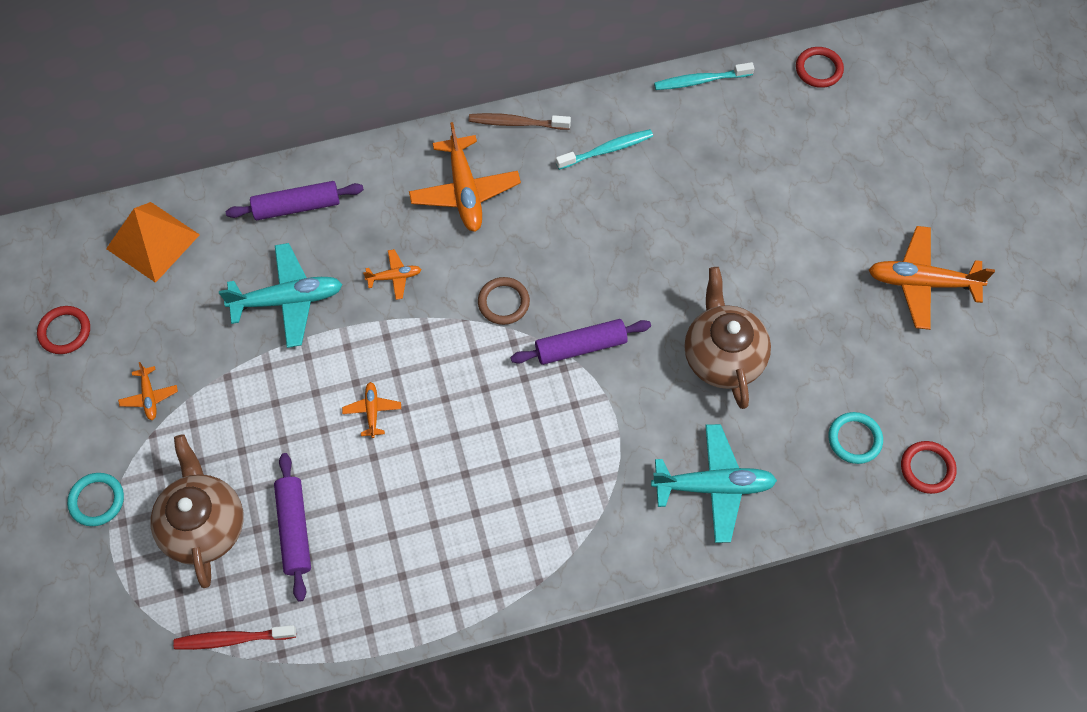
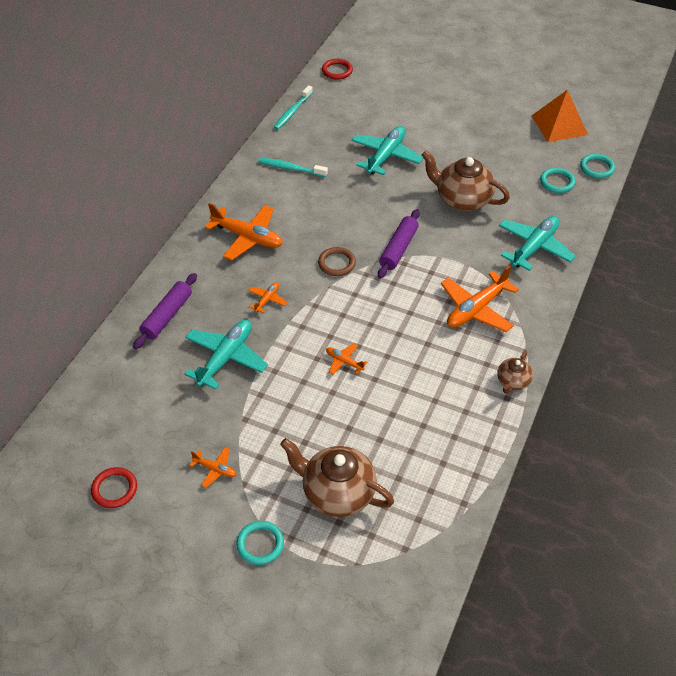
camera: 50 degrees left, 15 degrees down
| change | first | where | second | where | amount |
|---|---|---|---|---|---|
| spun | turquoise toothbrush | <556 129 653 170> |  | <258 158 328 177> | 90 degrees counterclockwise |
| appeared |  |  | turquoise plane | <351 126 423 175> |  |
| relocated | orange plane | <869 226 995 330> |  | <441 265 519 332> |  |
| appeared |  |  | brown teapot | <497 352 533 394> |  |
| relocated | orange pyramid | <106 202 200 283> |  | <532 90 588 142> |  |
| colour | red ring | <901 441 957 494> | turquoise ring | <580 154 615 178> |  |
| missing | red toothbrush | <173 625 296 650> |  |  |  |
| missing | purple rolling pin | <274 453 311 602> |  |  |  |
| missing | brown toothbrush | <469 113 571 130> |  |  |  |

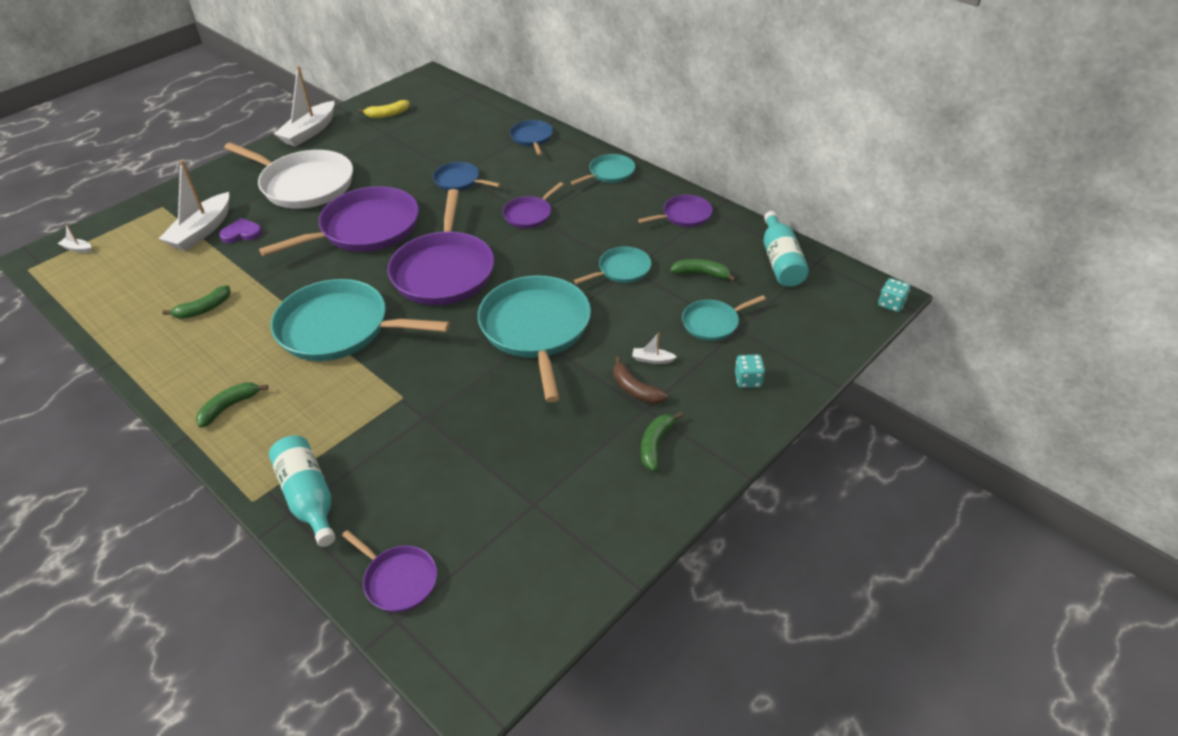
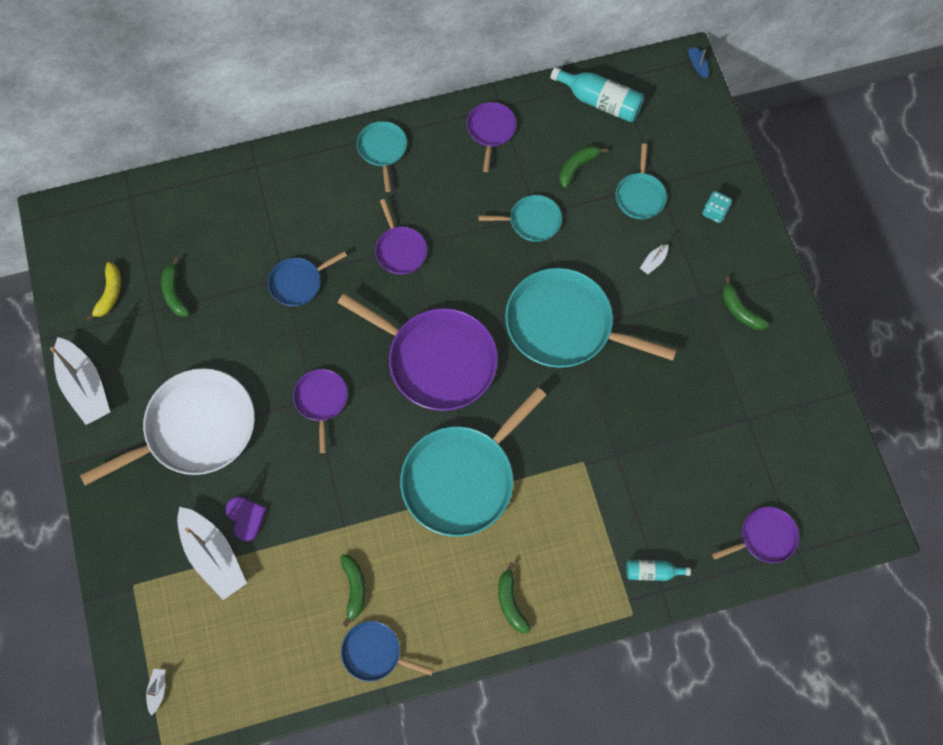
camera: 60 degrees left, 25 degrees up
| change | first | where | second | where | amount |
|---|---|---|---|---|---|
| spun | white boat | <58 223 92 253> |  | <146 669 165 716> | 135 degrees clockwise |
| appeared |  |  | green banana | <161 258 190 317> |  |
| spun | purple heart | <219 218 262 243> |  | <226 497 266 541> | 135 degrees clockwise |
| size | purple pan | <259 186 419 256> |  | <293 369 348 453> | x0.50 |
| relocated | blue pan | <510 120 553 156> |  | <341 621 434 682> |  |
| spun | turquoise pan | <574 247 651 284> |  | <478 195 562 242> | 90 degrees clockwise |
| size | turquoise bottle | <269 436 335 547> |  | <627 560 691 581> | x0.57 |
| exchanged | turquoise dice | <878 278 910 312> | blue boat | <688 47 708 78> |  |
| missing | brown banana | <614 357 668 404> |  |  |  |

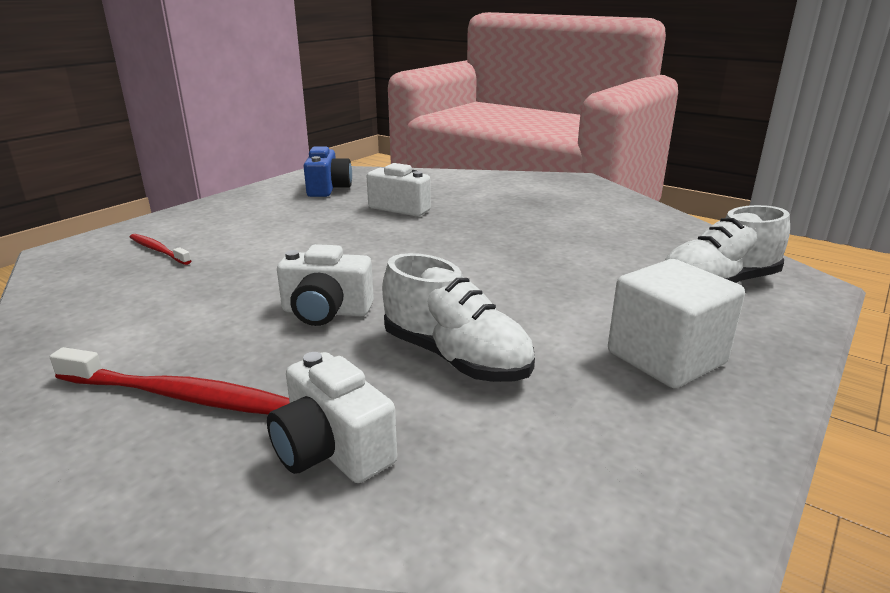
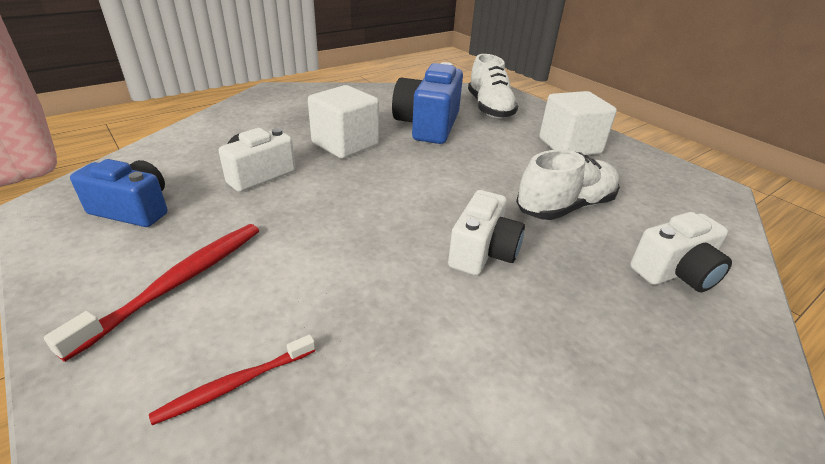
camera: 75 degrees left, 10 degrees up
| change | first | where | second | where | amount |
|---|---|---|---|---|---|
| relocated | red toothbrush | <50 347 290 415> |  | <44 224 259 362> |  |
| appeared |  |  | white cube | <308 85 379 159> |  |
| appeared |  |  | blue camera | <392 62 463 144> |  |

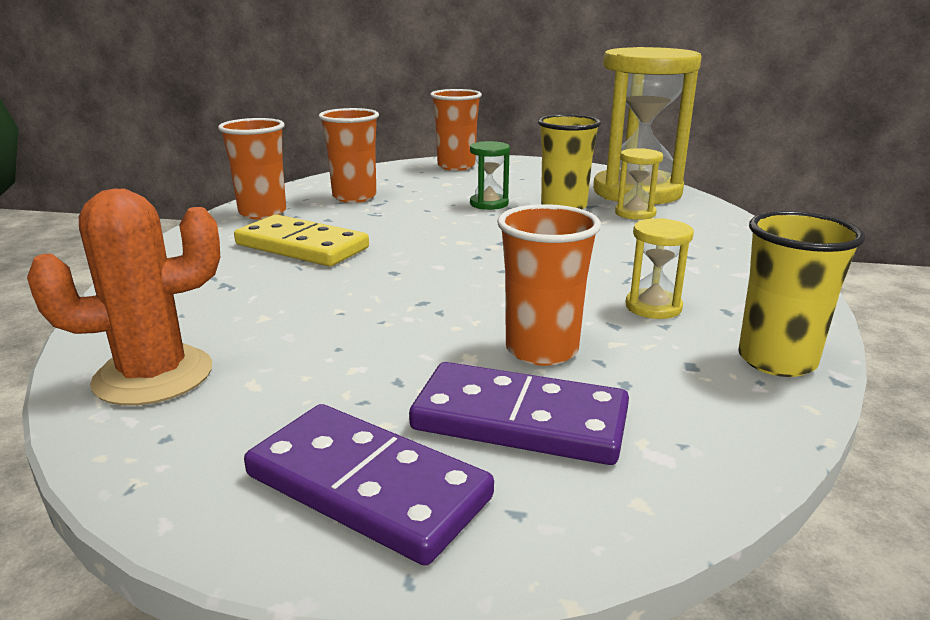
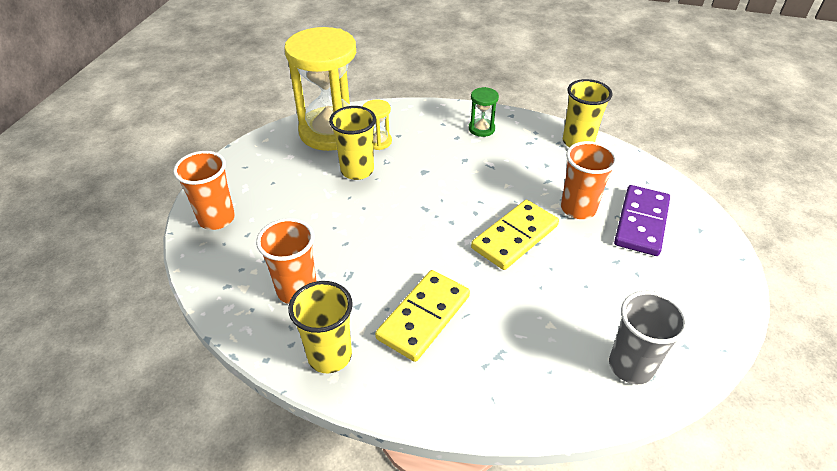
camera: 85 degrees left, 20 degrees up
| change | first | where | second | where | amount |
|---|---|---|---|---|---|
| colour | orange cup | <218 118 286 219> | yellow cup | <288 281 353 373> |  |
| relocated | green hourglass | <470 141 510 210> |  | <469 87 499 137> |  |
| appeared |  |  | yellow domino | <471 200 559 270> |  |
| exchanged | orange cactus | <27 189 220 406> | grey cup | <609 291 688 384> |  |
| missing | purple domino | <244 404 494 566> |  |  |  |
| missing | yellow hourglass | <625 218 694 319> |  |  |  |

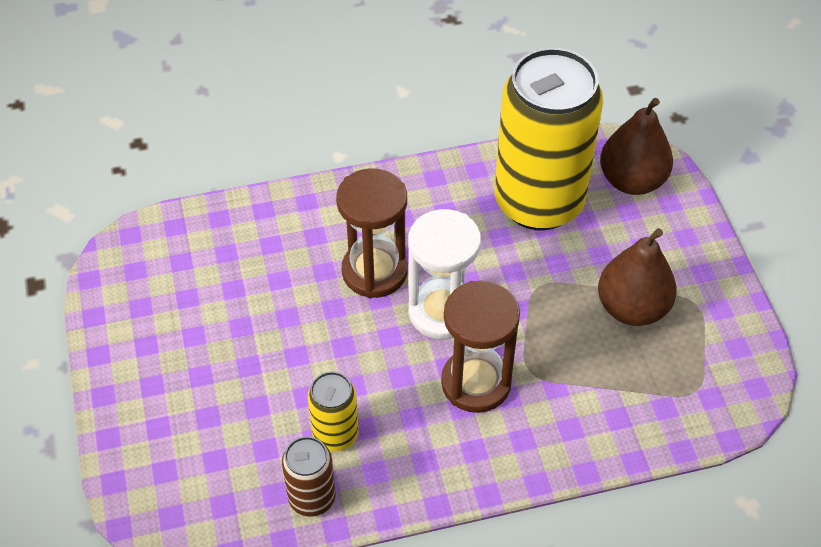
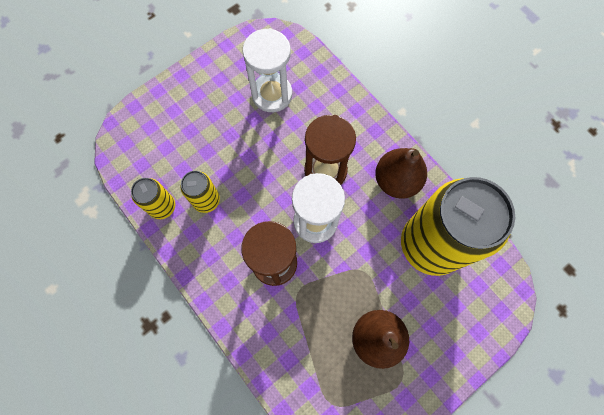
camera: 65 degrees right, 20 degrees up
| change | first | where | second | where | amount |
|---|---|---|---|---|---|
| colour | brown can | <282 436 336 516> | yellow can | <131 178 175 219> |  |
| appeared |  |  | white hourglass | <243 28 292 112> |  |
| relocated | brown pear | <600 98 673 195> |  | <375 148 427 199> |  |

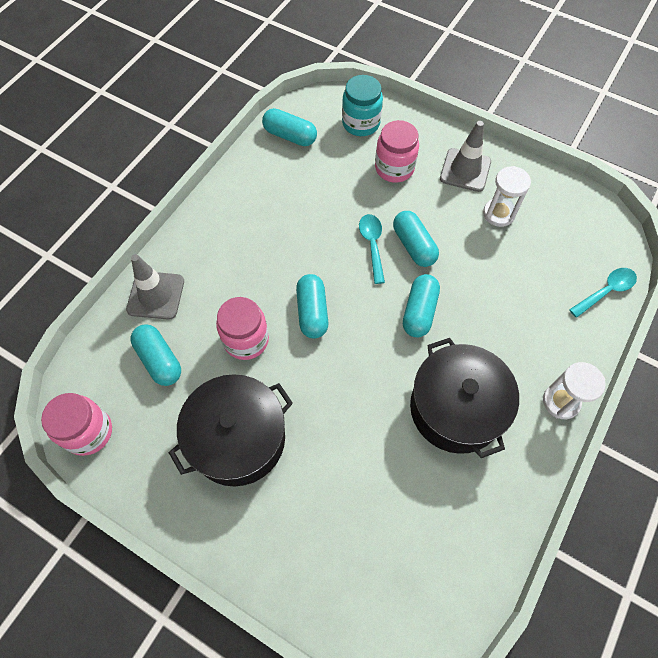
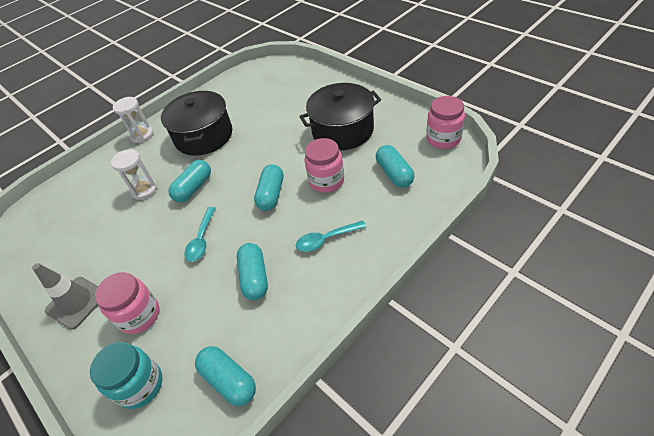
camera: 160 degrees left, 15 degrees down
| change | first | where | second | where | amount |
|---|---|---|---|---|---|
| relocated | white hourglass | <483 166 531 227> |  | <111 149 158 200> |  |
| relocated | turquoise capsule | <393 211 439 267> |  | <237 243 268 300> |  |
| relocated | turquoise spoon | <569 268 637 318> |  | <296 220 366 252> |  |
| missing | grey traffic cone | <126 254 184 320> |  |  |  |

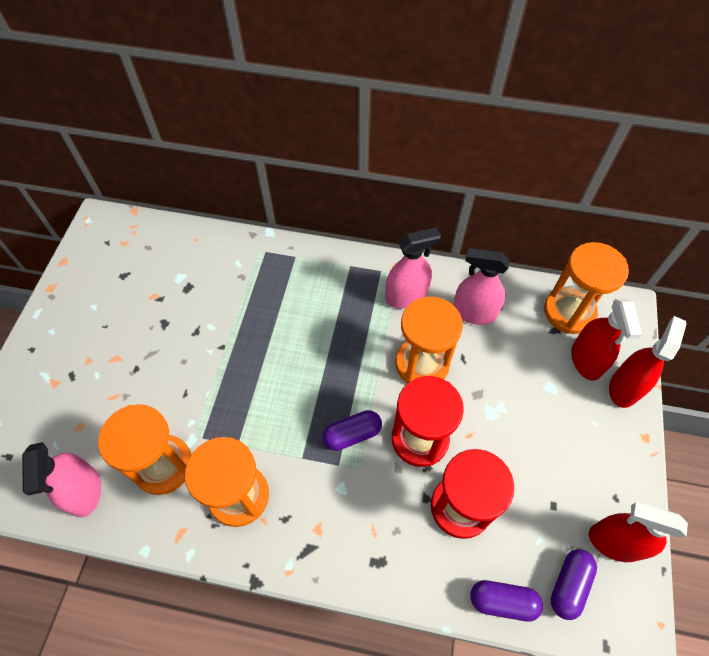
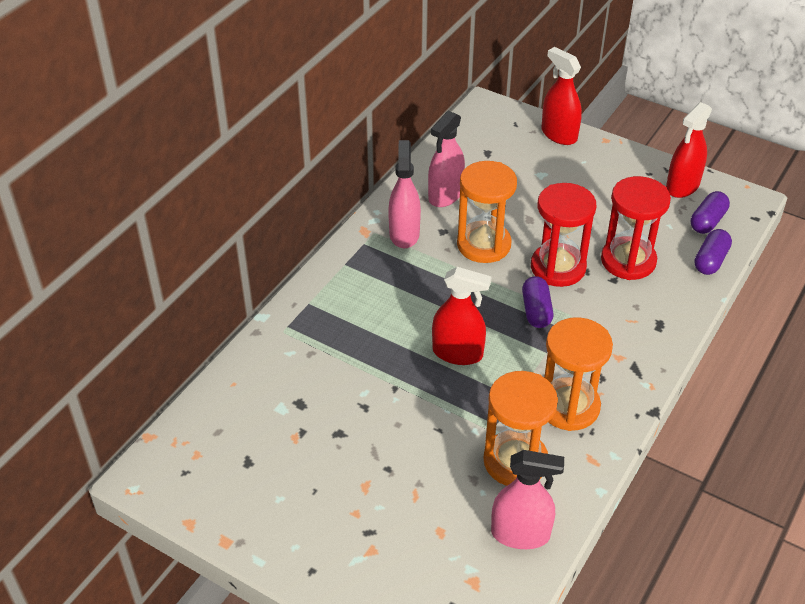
camera: 70 degrees left, 15 degrees down
| change | first | where | second | where | amount |
|---|---|---|---|---|---|
| relocated | red spray bottle | <571 298 642 381> |  | <432 267 491 365> |  |
| spun | purple capsule | <551 549 597 620> |  | <691 191 730 234> | 75 degrees clockwise |
| missing | orange hourglass | <544 242 629 334> |  |  |  |

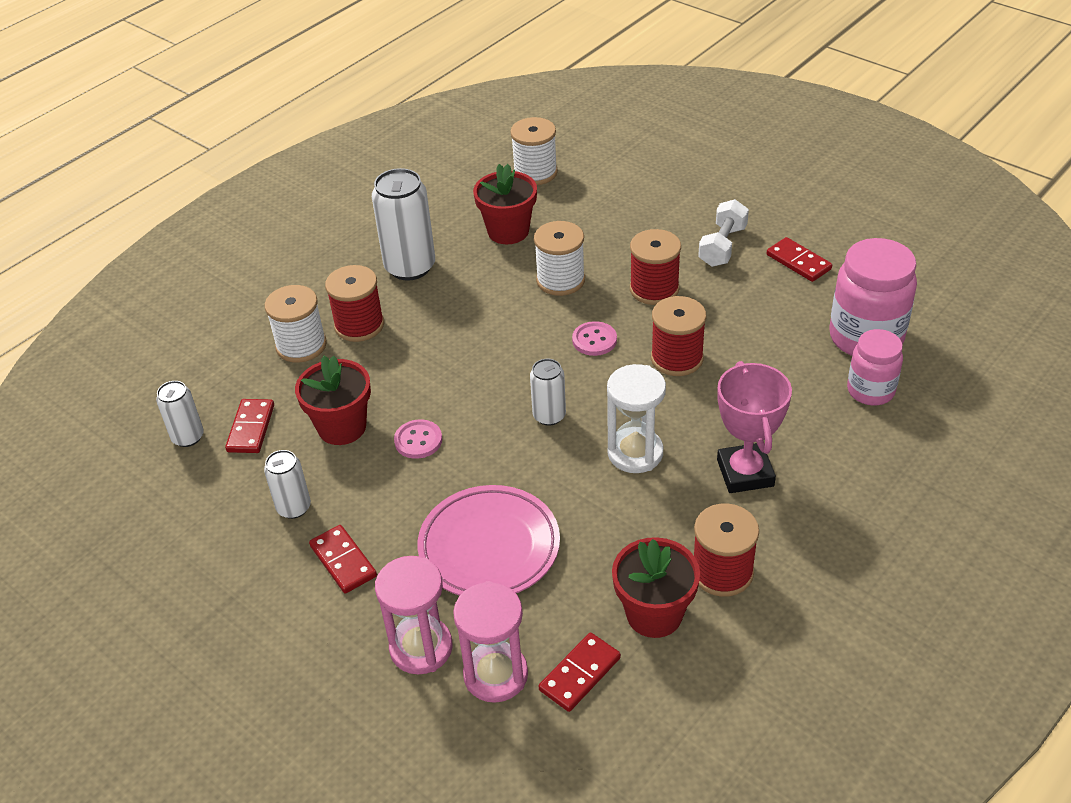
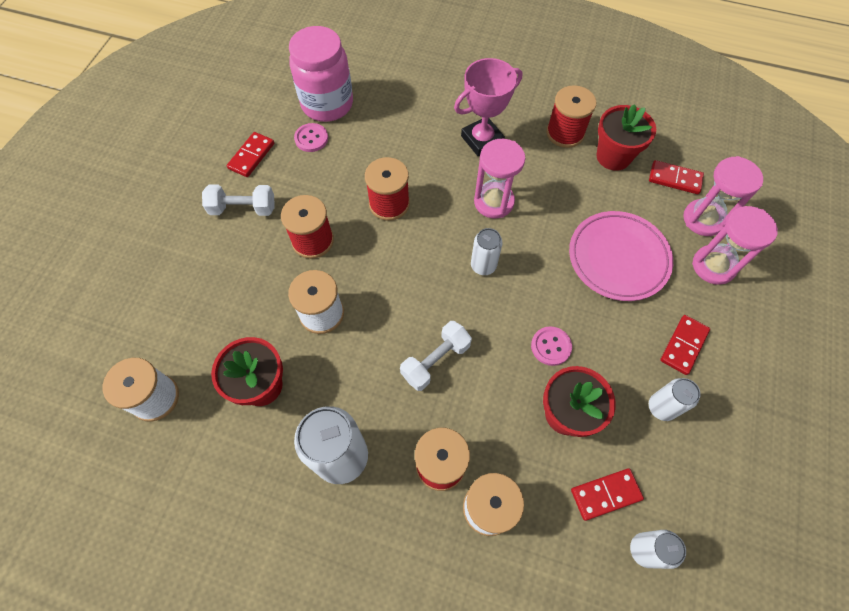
camera: 115 degrees left, 20 degrees up
| change | first | where | second | where | amount |
|---|---|---|---|---|---|
| relocated | pink button | <572 321 617 356> |  | <294 123 328 152> |  |
| appeared |  |  | white dumbbell | <400 321 472 391> |  |
| colour | white hourglass | <607 364 666 473> | pink hourglass | <474 139 526 218> |  |
| missing | pink jar | <847 329 903 405> |  |  |  |

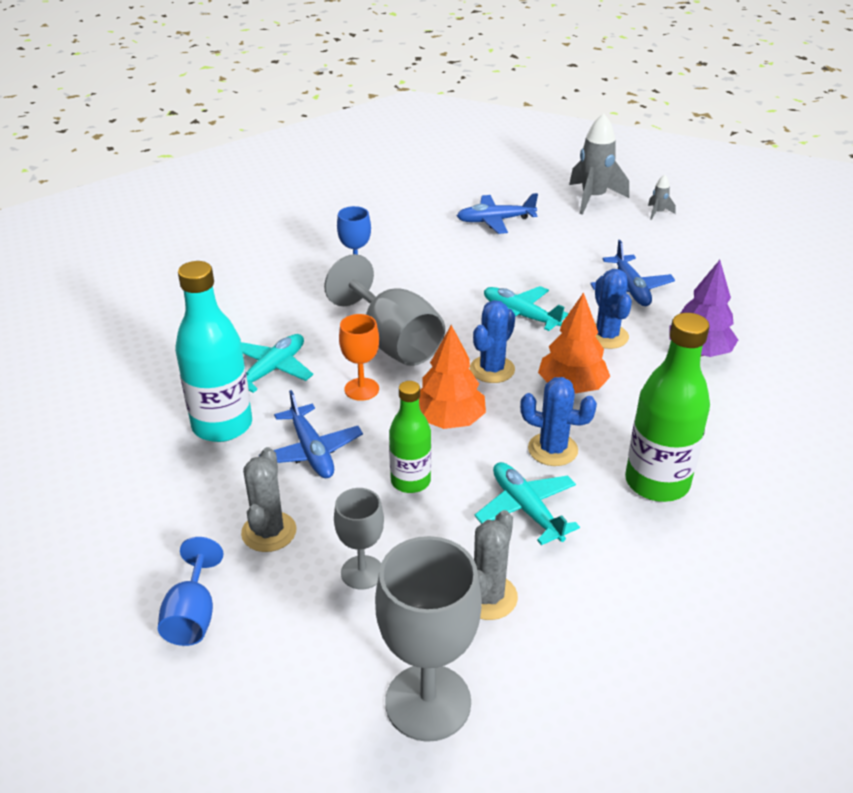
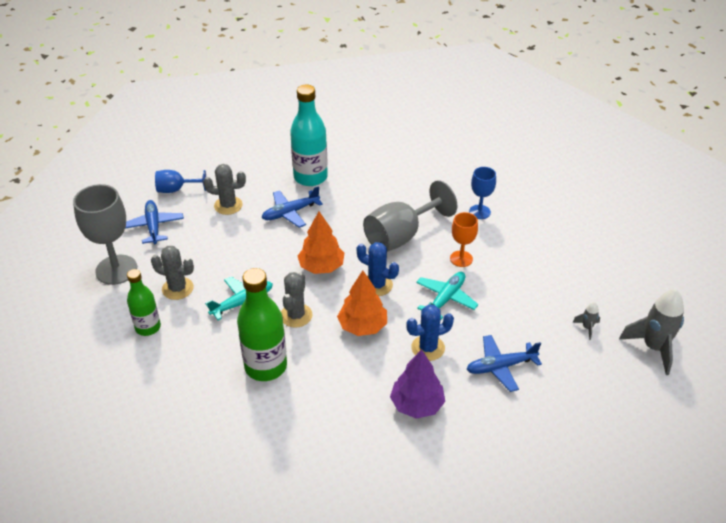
camera: 85 degrees right, 5 degrees up
| change | first | where | second | where | amount |
|---|---|---|---|---|---|
| relocated | blue plane | <457 193 538 234> |  | <125 200 184 244> |  |
| relocated | green bottle | <389 381 431 493> |  | <127 269 161 336> |  |
| colour | blue cactus | <520 377 597 466> | grey cactus | <281 272 313 328> |  |
| relocated | orange goblet | <339 314 379 401> |  | <450 212 478 267> |  |
| relocated | grey rocket | <648 175 676 220> |  | <572 302 600 340> |  |
| missing | turquoise plane | <241 334 313 393> |  |  |  |
| missing | grey goblet | <334 488 384 590> |  |  |  |

